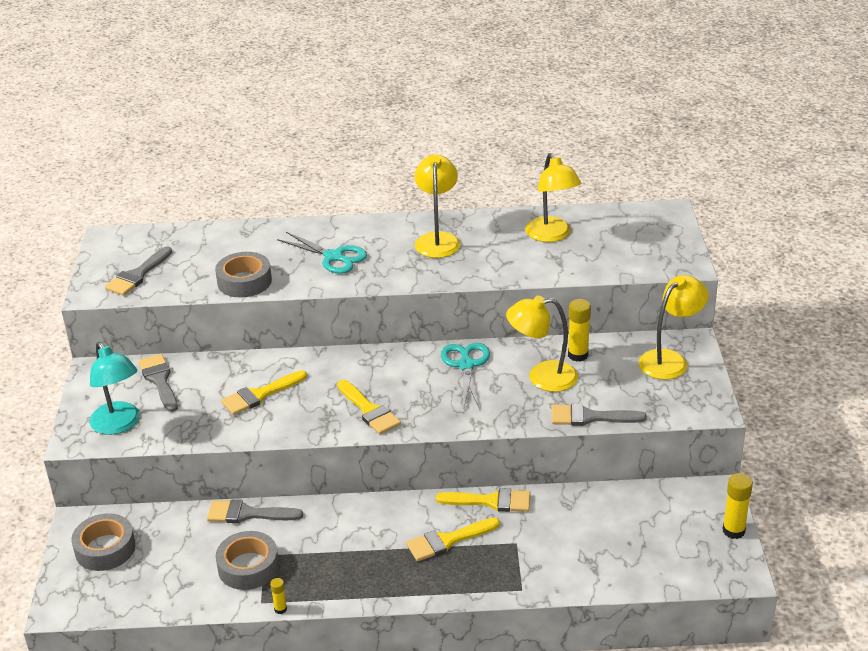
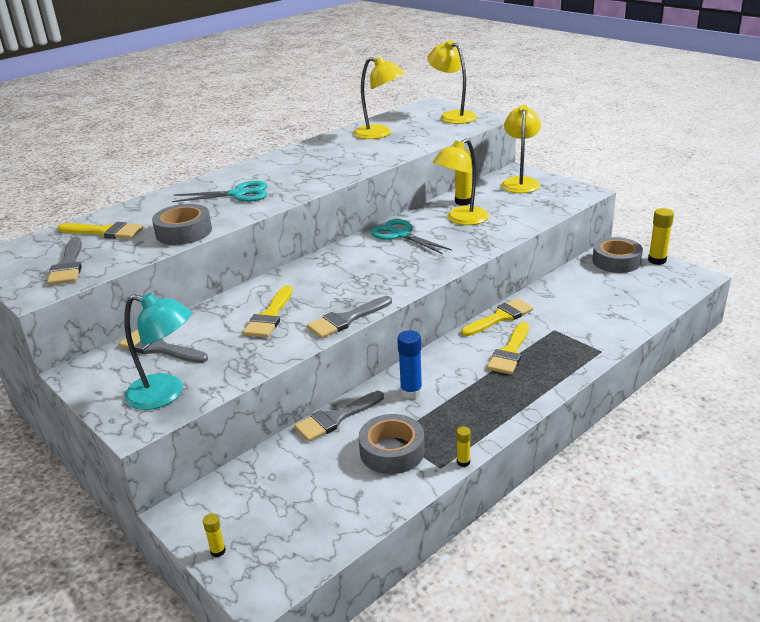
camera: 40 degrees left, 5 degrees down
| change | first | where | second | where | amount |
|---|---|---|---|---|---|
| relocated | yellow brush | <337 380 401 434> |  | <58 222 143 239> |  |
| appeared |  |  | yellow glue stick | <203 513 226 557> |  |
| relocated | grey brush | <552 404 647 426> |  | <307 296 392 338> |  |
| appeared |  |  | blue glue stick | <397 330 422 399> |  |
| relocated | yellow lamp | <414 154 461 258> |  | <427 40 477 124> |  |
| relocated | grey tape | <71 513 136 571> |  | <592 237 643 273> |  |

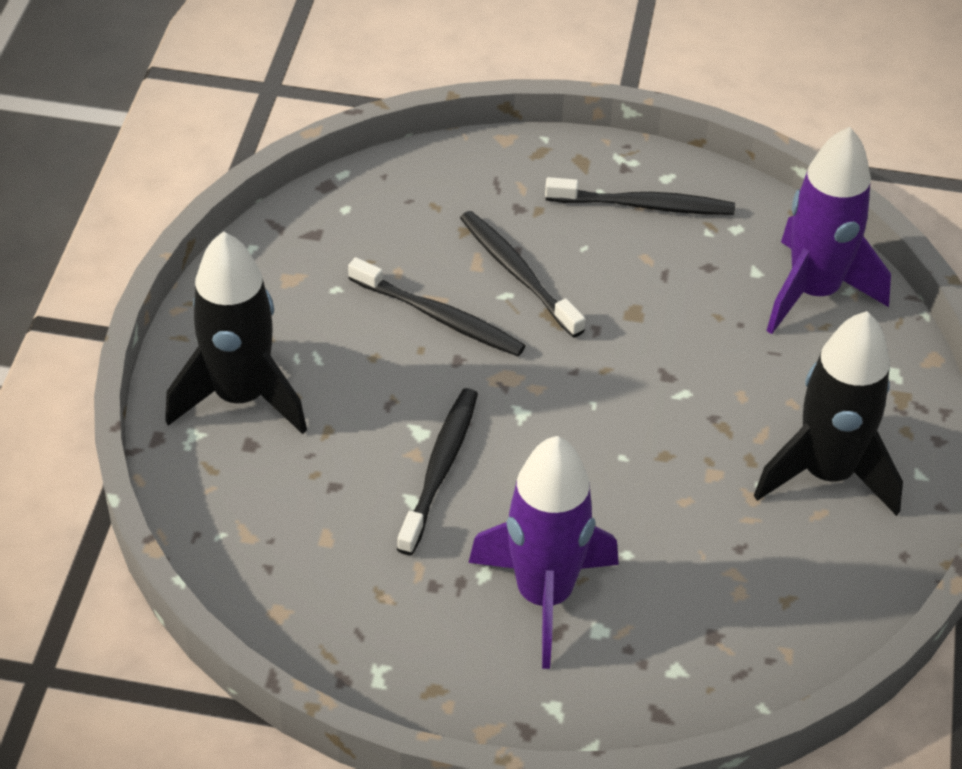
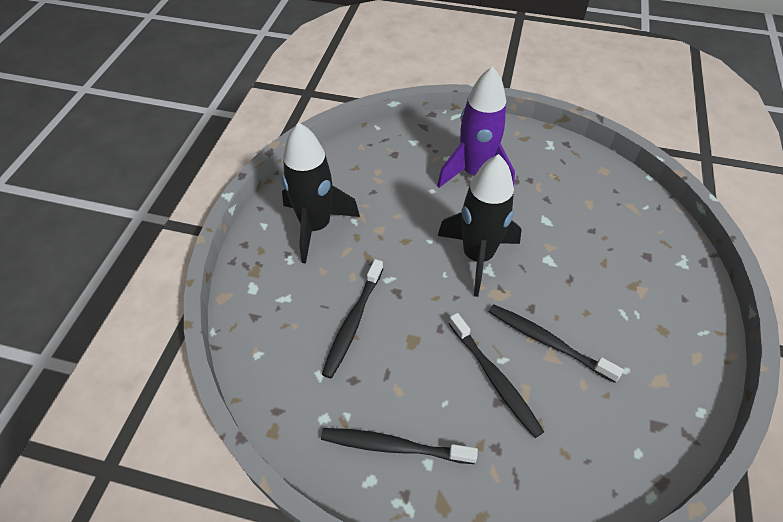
camera: 175 degrees left, 5 degrees up
| change | first | where | second | where | amount |
|---|---|---|---|---|---|
| relocated | black toothbrush | <397 388 478 555> |  | <322 259 383 378> |  |
| relocated | black rocket | <165 231 307 434> |  | <438 154 522 297> |  |
| missing | purple rocket | <767 127 891 334> |  |  |  |

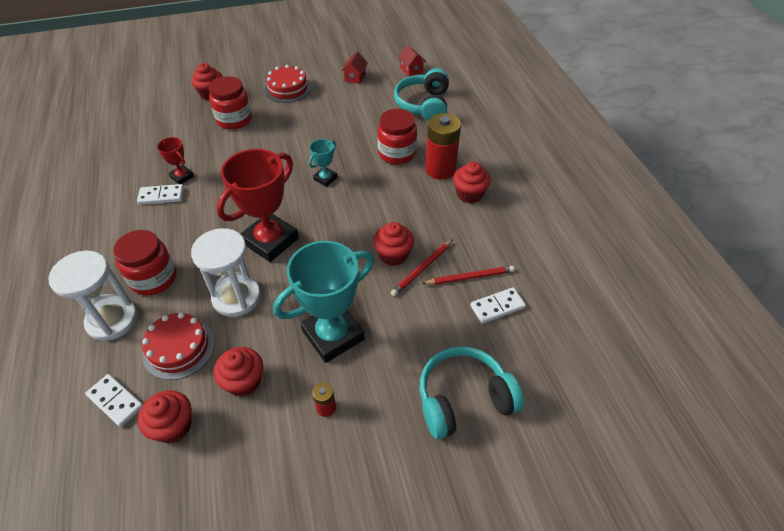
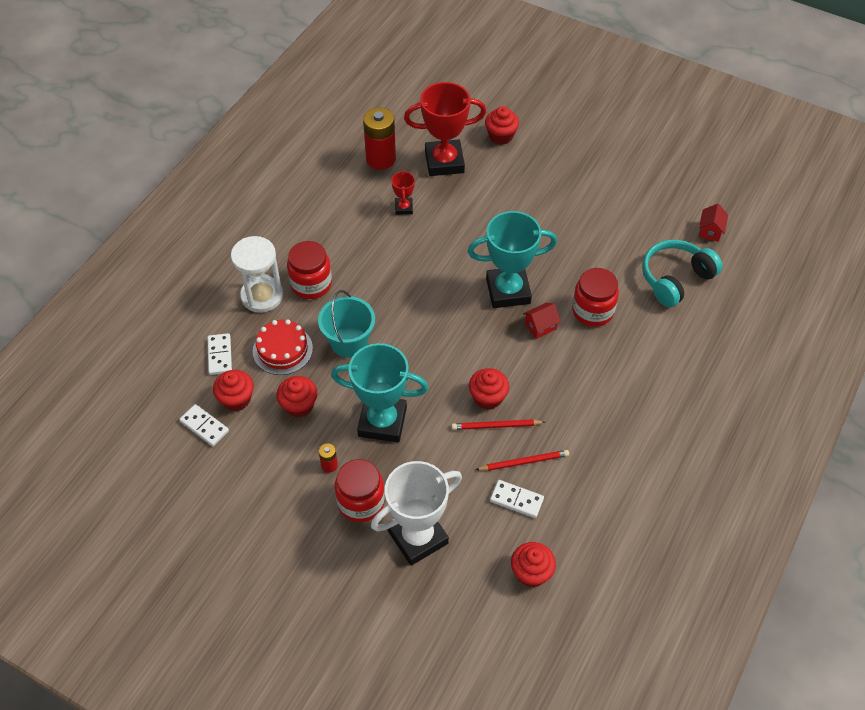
camera: 45 degrees right, 5 degrees up
| change | first | where | second | where | amount |
|---|---|---|---|---|---|
| relocated | white domino | <137 184 184 205> |  | <179 404 229 446> |  |
| exchanged | white hourglass | <191 228 261 317> | turquoise bucket | <318 290 375 357> |  |
| relocated | red jar | <209 76 252 130> |  | <335 459 385 522> |  |
| relocated | red battery | <425 113 461 180> |  | <363 107 396 170> |  |
| exchanged | turquoise headphones | <420 346 524 439> | white trophy | <371 461 462 566> |  |
| relocated | red trophy | <217 149 299 262> |  | <404 82 486 176> |  |
| size | turquoise trophy | <309 139 338 187> |  | <468 211 557 308> | x2.12 |
| spun | red pencil | <422 266 515 285> |  | <475 450 569 471> | 45 degrees counterclockwise |
| relocated | red cupcake | <453 162 491 203> |  | <511 542 556 587> |  |
| relocated | red house | <341 52 368 84> |  | <523 303 561 339> |  |
| missing | red cake | <265 65 311 103> |  |  |  |

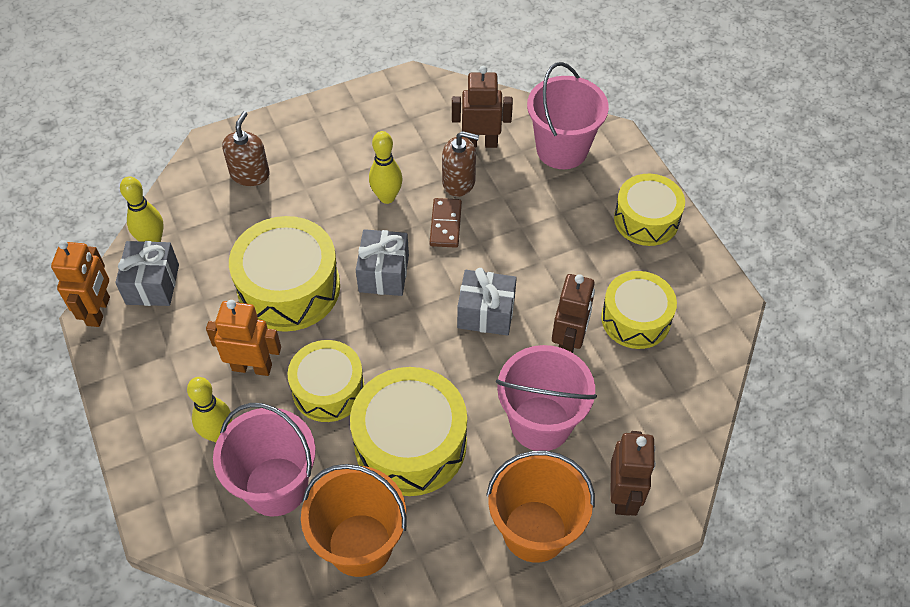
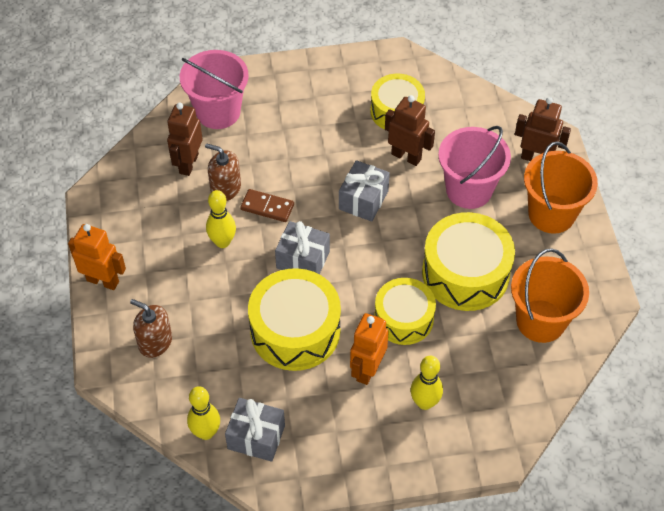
camera: 75 degrees left, 0 degrees up
| change | first | where | second | where | amount |
|---|---|---|---|---|---|
| relocated | orange robot | <51 240 110 327> |  | <68 224 126 290> |  |
| spun | brown soap dispenser | <442 131 479 197> |  | <205 143 241 201> | 90 degrees counterclockwise |
| missing | pink bucket | <213 403 316 516> |  |  |  |
| missing | yellow drum | <614 174 685 246> |  |  |  |

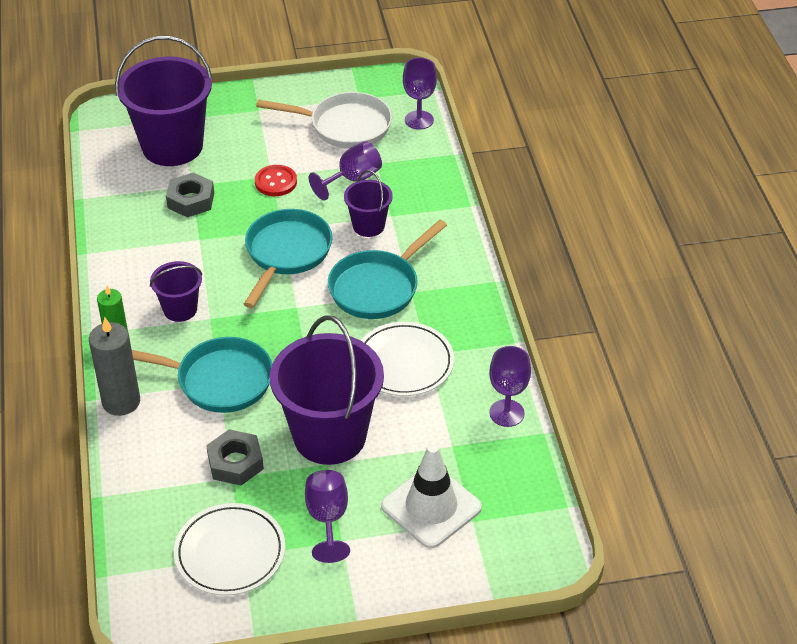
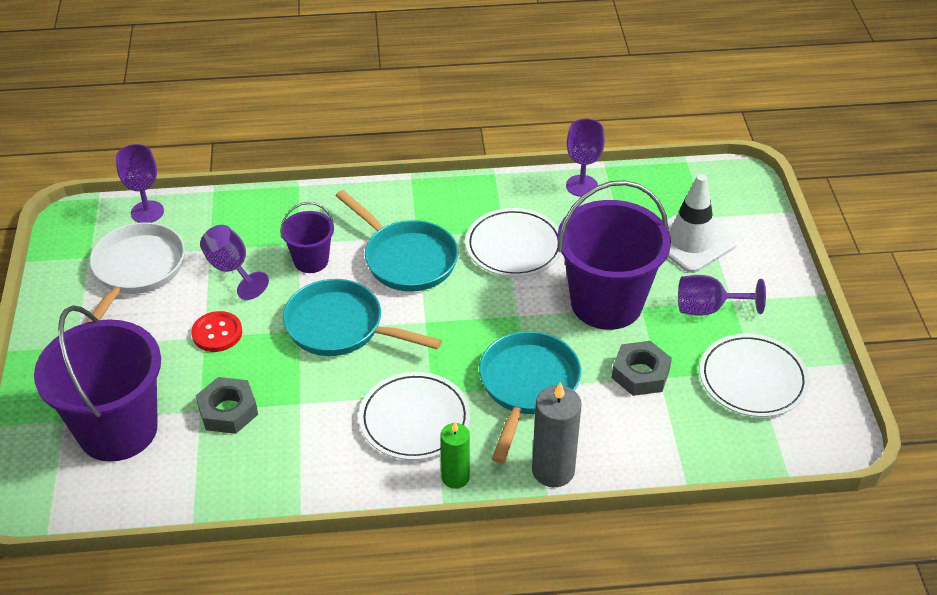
camera: 85 degrees left, 0 degrees up
| change | first | where | second | where | amount |
|---|---|---|---|---|---|
| exchanged | purple bucket | <150 261 202 322> | white plate | <359 372 470 460> |  |

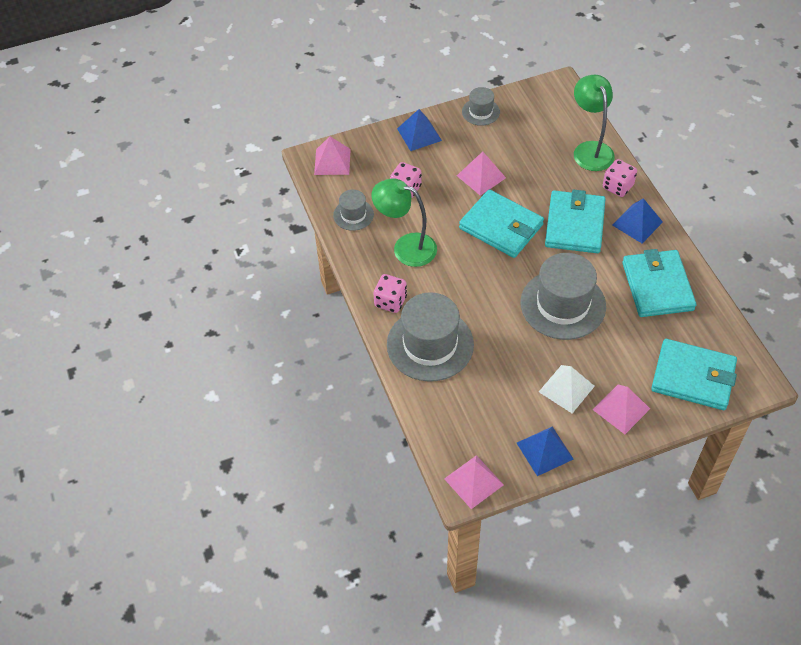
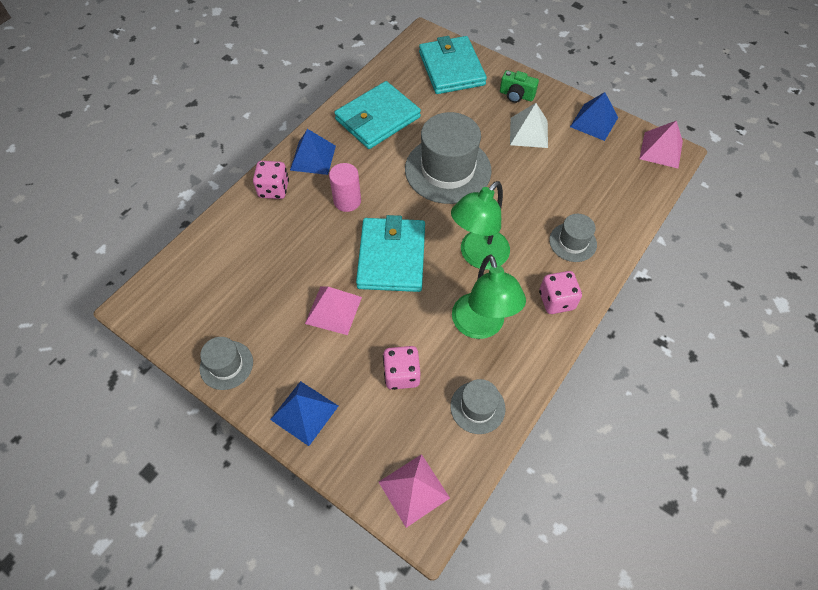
camera: 125 degrees left, 5 degrees up
| change | first | where | second | where | amount |
|---|---|---|---|---|---|
| exchanged | turquoise wallet | <545 189 605 253> | pink cylinder | <329 163 361 212> |  |
| relocated | green lamp | <574 75 615 171> |  | <451 181 510 270> |  |
| exchanged | pink pyramid | <592 385 650 434> | green camera | <500 70 539 103> |  |
| size | grey hat | <387 292 474 382> |  | <549 214 597 262> | x0.51 |

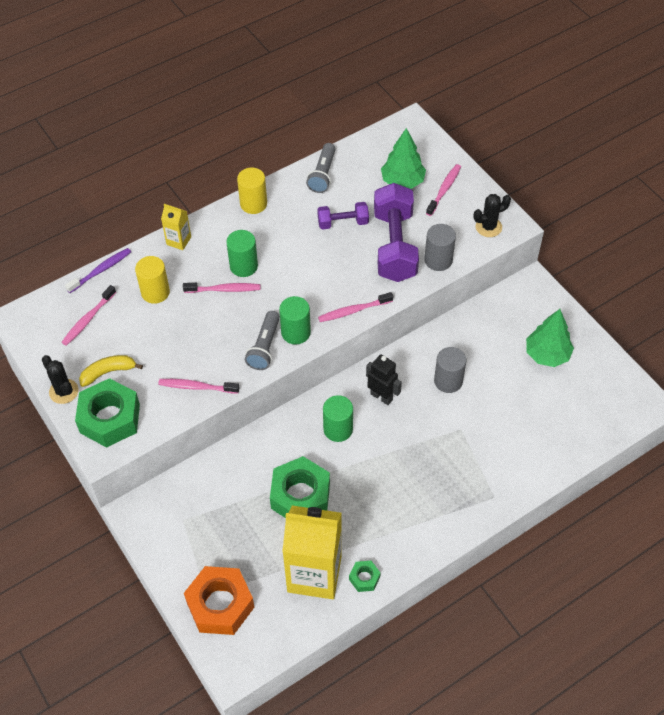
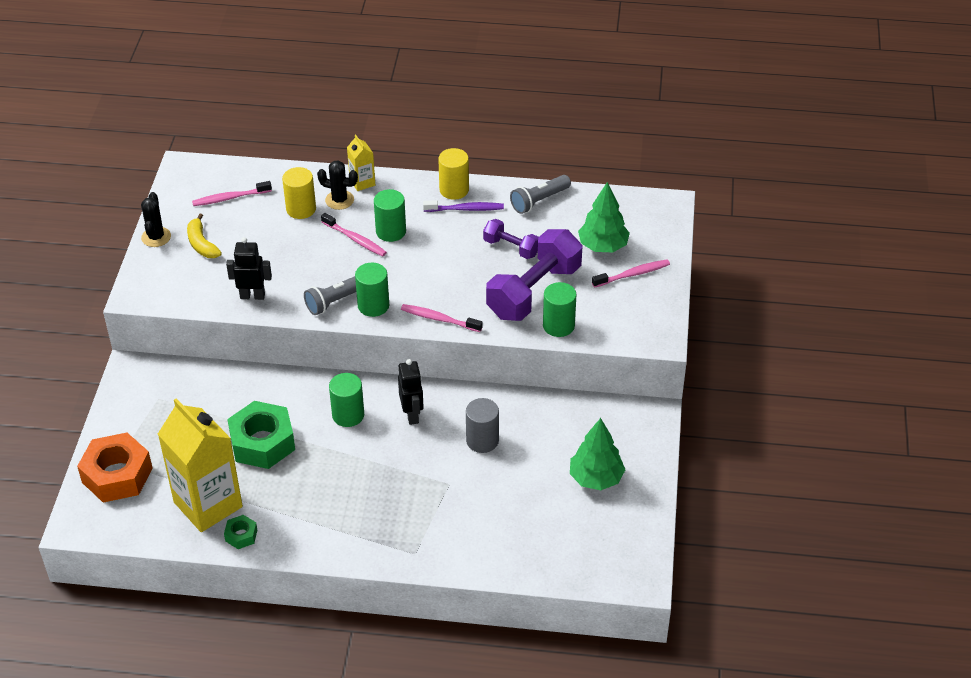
camera: 40 degrees right, 10 degrees down
| change | first | where | second | where | amount |
|---|---|---|---|---|---|
| spun | yellow banana | <79 355 143 387> |  | <187 214 222 258> | 135 degrees counterclockwise |
| exchanged | pink toothbrush | <158 379 239 394> | black robot | <226 237 272 300> |  |
| relocated | black cactus | <473 194 511 237> |  | <317 160 358 210> |  |
| relocated | purple toothbrush | <65 248 131 293> |  | <423 200 504 212> |  |
| colour | grey cylinder | <424 224 456 271> | green cylinder | <543 282 576 337> |  |
| missing | green nut | <75 378 140 448> |  |  |  |

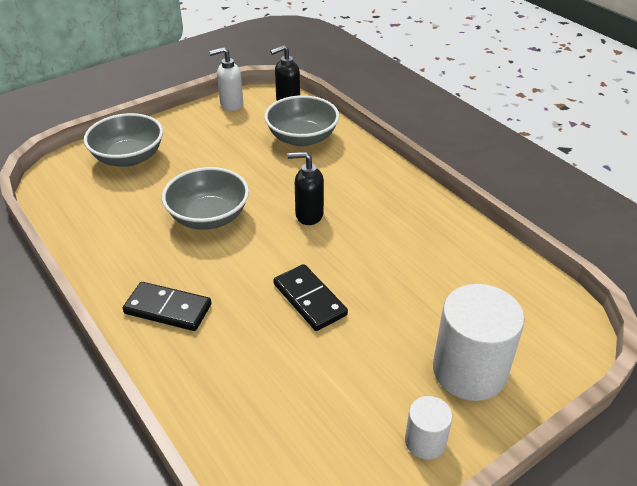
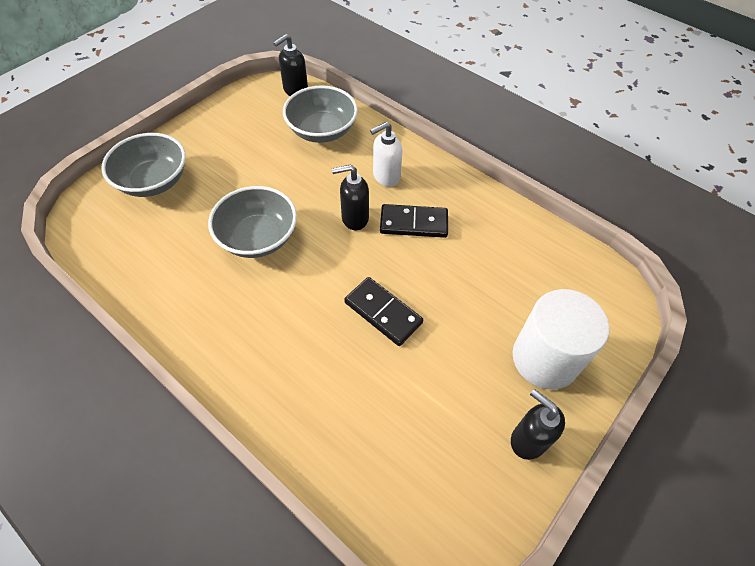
camera: 15 degrees left, 15 degrees up
| change | first | where | second | where | amount |
|---|---|---|---|---|---|
| relocated | white soap dispenser | <209 47 243 111> |  | <370 122 402 187> |  |
| relocated | black domino | <123 282 211 331> |  | <380 204 448 238> |  |
| exchanged | white cylinder | <405 396 452 459> | black soap dispenser | <511 389 565 460> |  |

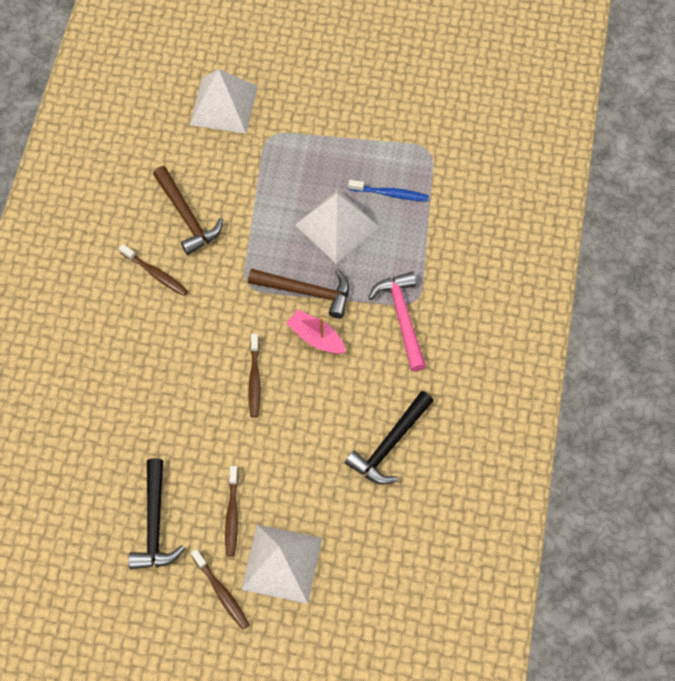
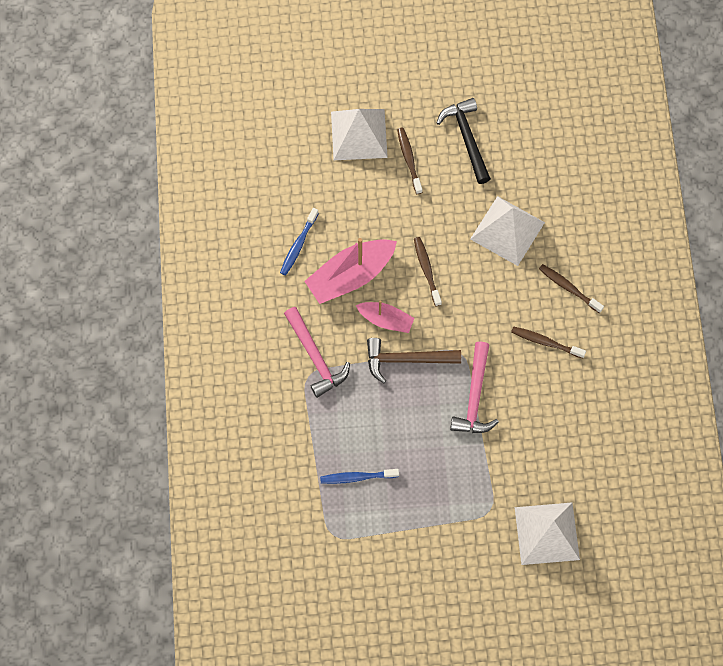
camera: 165 degrees right, 5 degrees up
| change | first | where | second | where | amount |
|---|---|---|---|---|---|
| exchanged | black hammer | <345 391 434 484> | blue toothbrush | <280 208 319 276> |  |
| appeared |  |  | pink boat | <304 238 397 304> |  |
| appeared |  |  | pink hammer | <450 341 499 433> |  |
| relocated | white pyramid | <295 189 379 263> |  | <470 196 545 266> |  |
| relocated | brown toothbrush | <191 549 250 630> |  | <539 264 604 313> |  |
| missing | brown hammer | <153 166 223 255> |  |  |  |

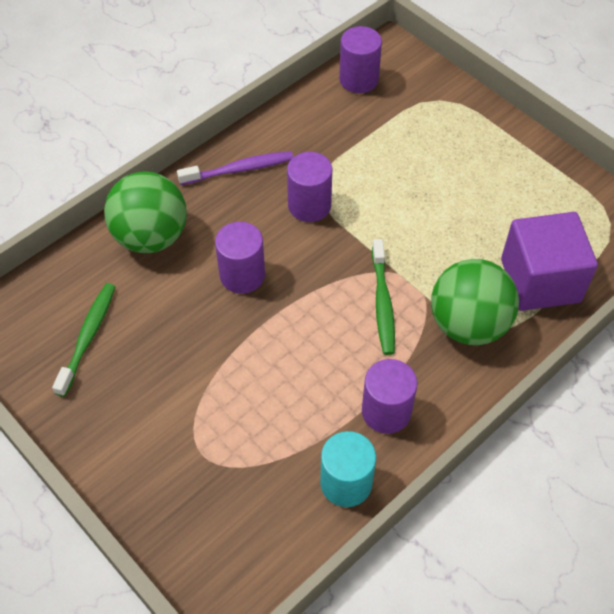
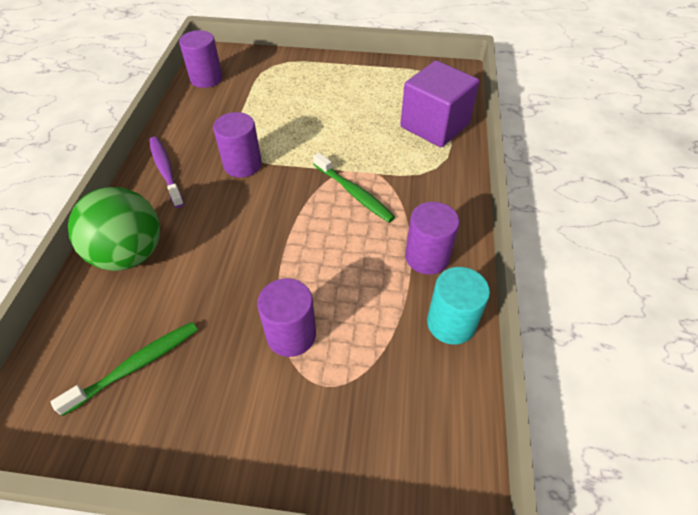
camera: 40 degrees left, 5 degrees down
| change | first | where | second | where | amount |
|---|---|---|---|---|---|
| spun | green toothbrush | <52 283 116 397> |  | <51 322 198 416> | 75 degrees clockwise |
| spun | purple toothbrush | <177 151 293 185> |  | <149 137 184 208> | 60 degrees counterclockwise |
| relocated | purple cylinder | <215 222 265 294> |  | <257 278 316 357> |  |
| missing | green ball | <431 259 519 345> |  |  |  |

